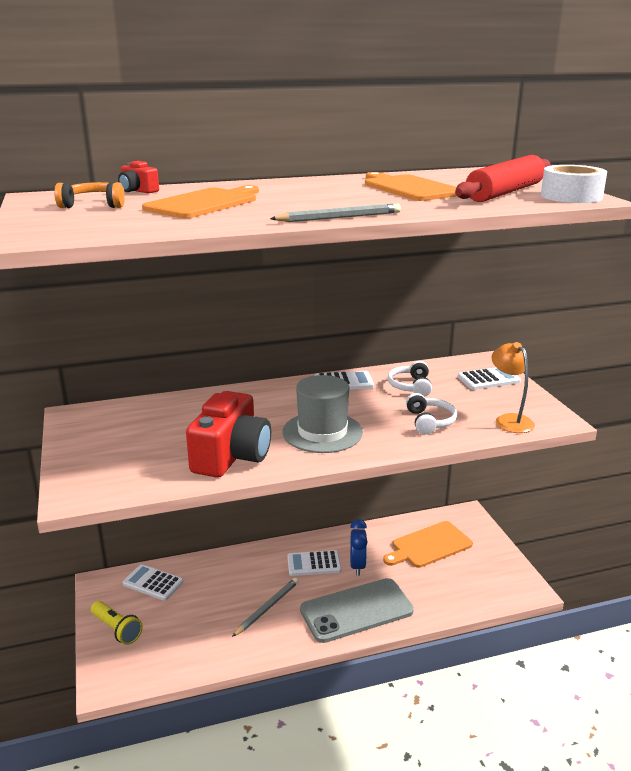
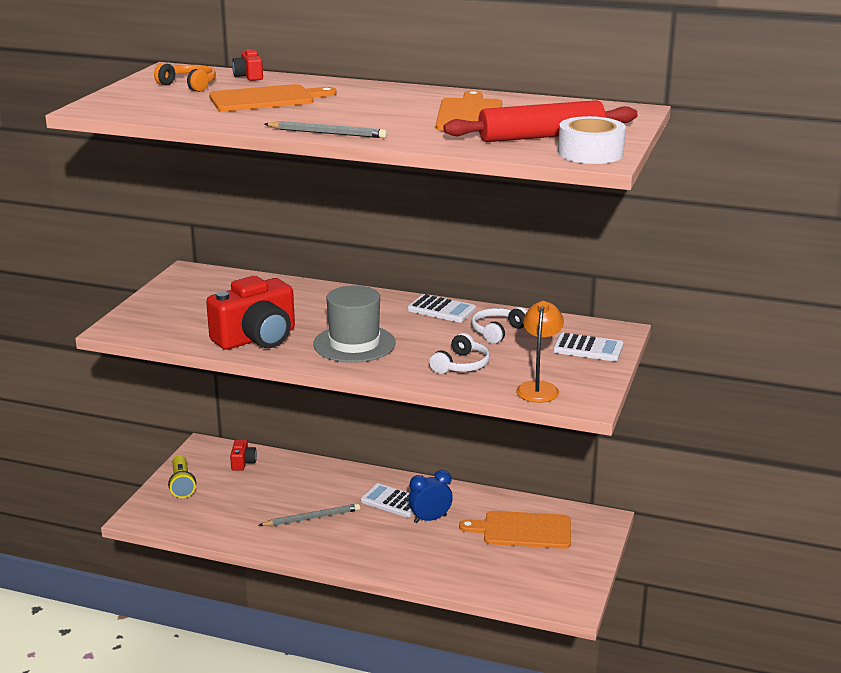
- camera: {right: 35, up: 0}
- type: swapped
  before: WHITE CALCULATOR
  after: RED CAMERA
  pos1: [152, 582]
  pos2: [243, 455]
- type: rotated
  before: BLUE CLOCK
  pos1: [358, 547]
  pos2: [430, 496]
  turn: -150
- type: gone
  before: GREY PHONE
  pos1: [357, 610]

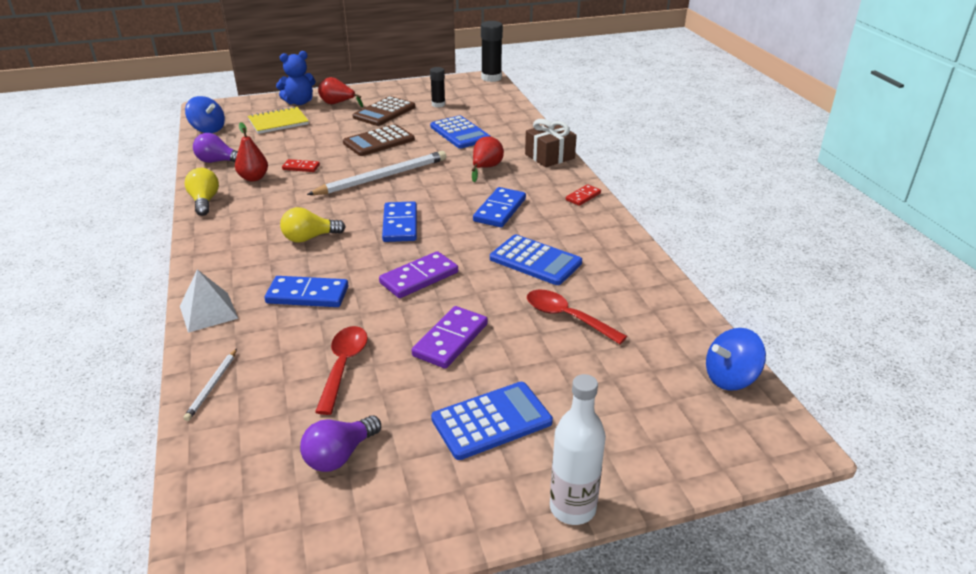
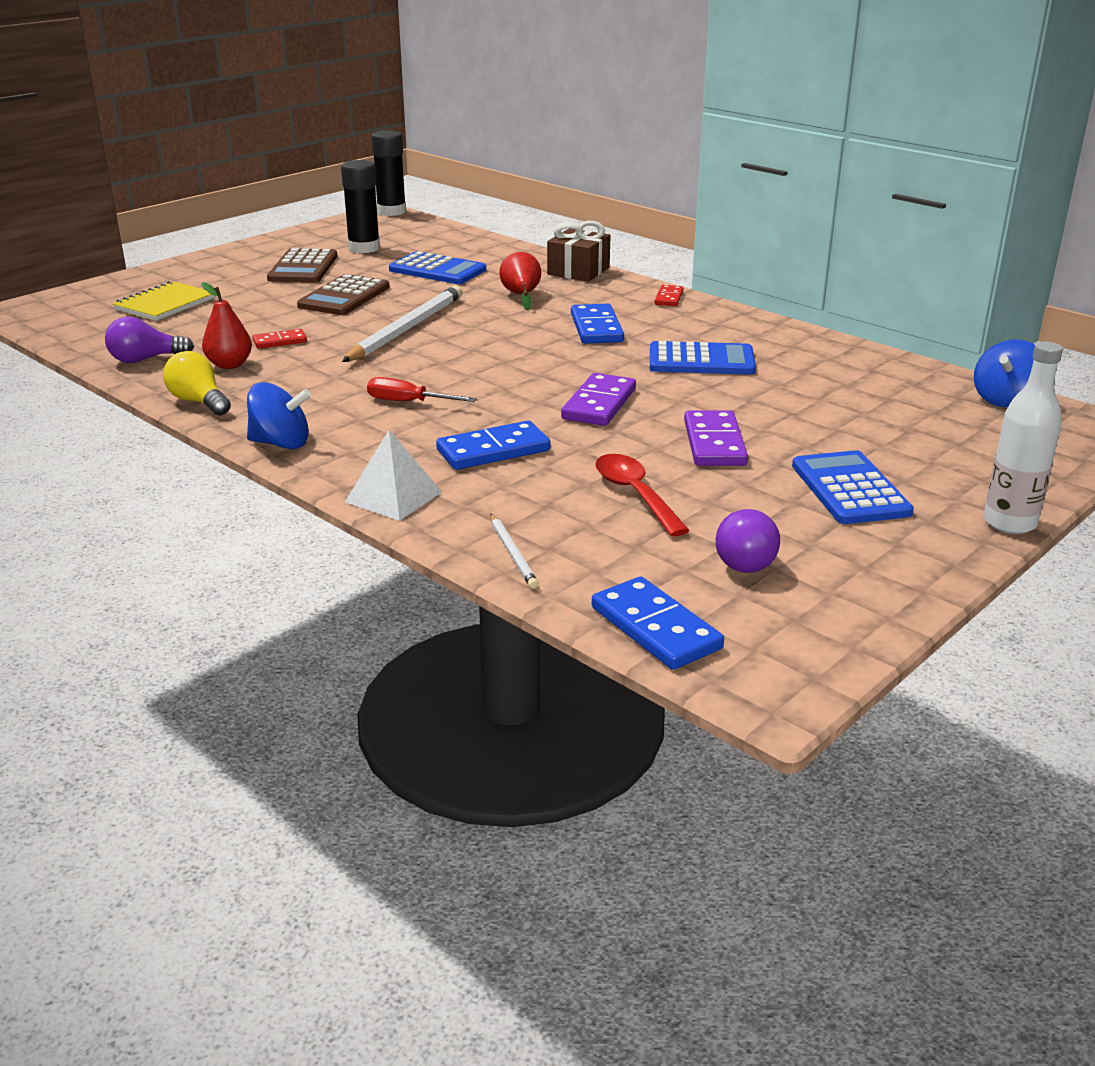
- camera: {right: -30, up: -5}
- type: shifted
  before: BLUE SPINNING TOP
  pos1: [205, 114]
  pos2: [279, 415]
- type: scaled
  before: BLACK GLUE STICK
  pos1: [437, 87]
  pos2: [360, 206]
  scale: 1.6
- type: swapped
  before: YELLOW LIGHT BULB
  after: RED SCREWDRIVER
  pos1: [313, 225]
  pos2: [422, 389]
- type: shifted
  before: BLUE DOMINO
  pos1: [399, 221]
  pos2: [658, 623]
- type: rotated
  before: BLUE CALCULATOR
  pos1: [492, 421]
  pos2: [853, 487]
  turn: -45
- type: gone
  before: BLUE TEDDY BEAR
  pos1: [296, 78]
- type: gone
  before: RED PEAR
  pos1: [340, 92]
- type: gone
  before: RED SPOON
  pos1: [577, 317]

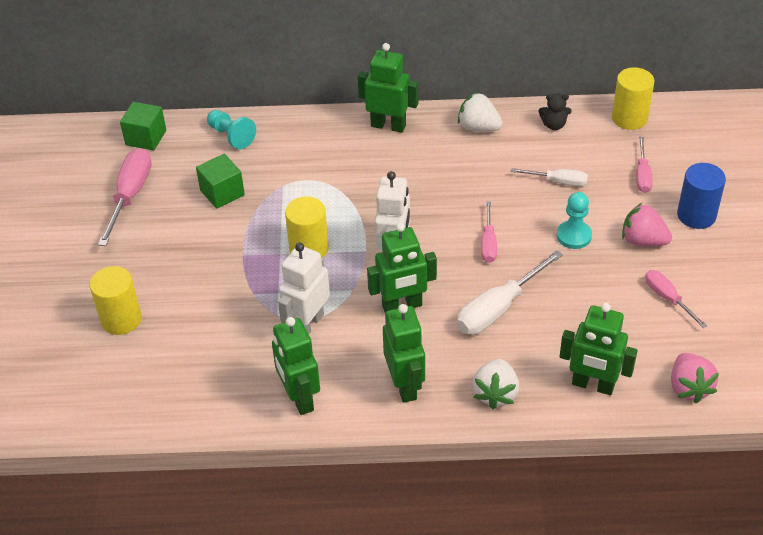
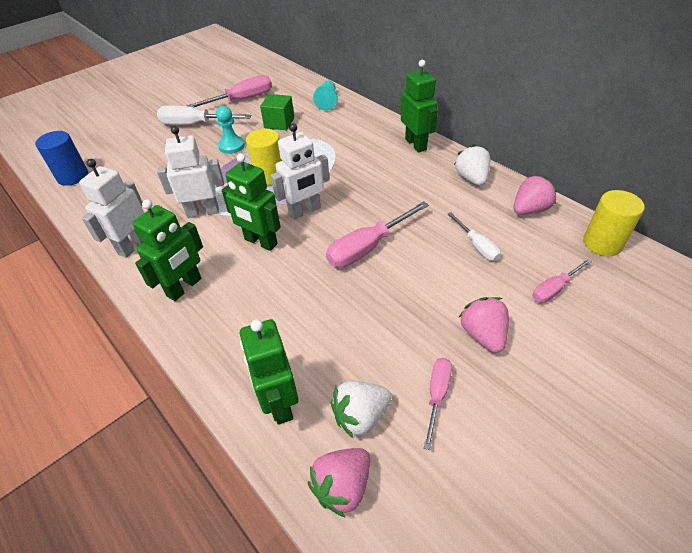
- camera: {right: 50, up: 0}
- type: shifted
  before: BLUE CYLINDER
  pos1: [701, 196]
  pos2: [61, 158]
- type: repainted
  before: GREEN ROBOT
  after: WHITE ROBOT
  pos1: [296, 366]
  pos2: [111, 208]
- type: shifted
  before: WHITE SCREWDRIVER
  pos1: [510, 292]
  pos2: [204, 115]
- type: shifted
  before: TURQUOISE PAWN
  pos1: [574, 220]
  pos2: [230, 130]
- type: scaled
  before: PINK SCREWDRIVER
  pos1: [489, 232]
  pos2: [377, 234]
  scale: 1.69
- type: shifted
  before: WHITE STRAWBERRY
  pos1: [495, 384]
  pos2: [361, 410]
- type: swapped
  before: BLACK TEDDY BEAR
  after: PINK STRAWBERRY
  pos1: [554, 111]
  pos2: [535, 195]
- type: gone
  before: YELLOW CYLINDER
  pos1: [116, 300]
- type: gone
  before: GREEN CUBE
  pos1: [143, 126]

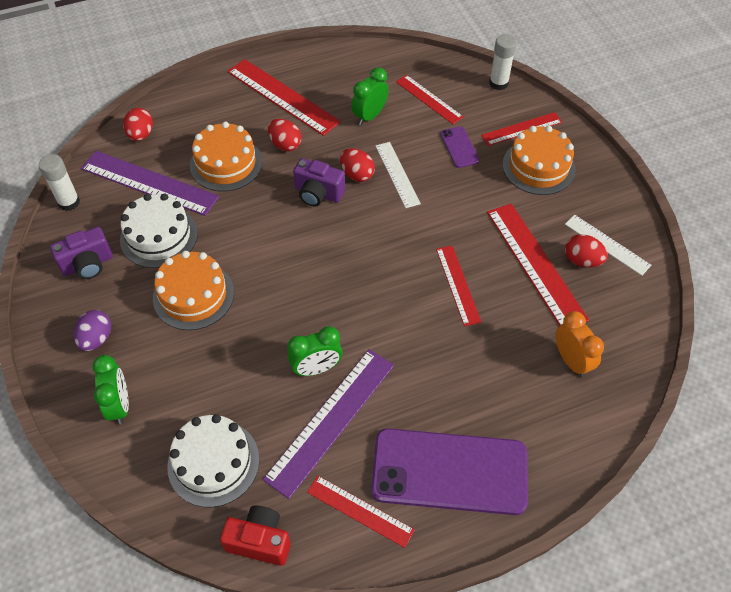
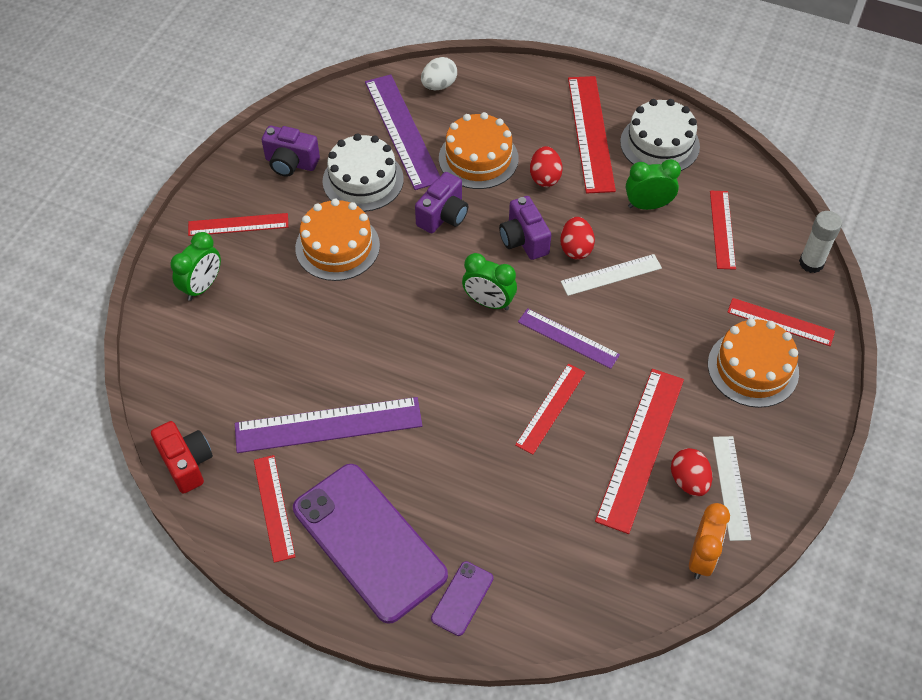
- camera: {right: 45, up: 0}
- type: swapped
  before: PURPLE EGG
  after: RED RULER
  pos1: [92, 330]
  pos2: [238, 224]
- type: new
  after: PURPLE CAMERA
  pos2: [441, 203]
- type: repainted
  before: RED EGG
  after: WHITE EGG
  pos1: [138, 124]
  pos2: [439, 73]
- type: shifted
  before: PURPLE PHONE
  pos1: [460, 147]
  pos2: [462, 598]
- type: shifted
  before: GREEN CLOCK
  pos1: [315, 351]
  pos2: [489, 281]
- type: new
  after: PURPLE RULER
  pos2: [569, 338]
- type: rotated
  before: WHITE RULER
  pos1: [398, 175]
  pos2: [611, 275]
  turn: 45
- type: shifted
  before: WHITE CAKE
  pos1: [213, 460]
  pos2: [660, 135]
- type: shifted
  before: ORANGE CLOCK
  pos1: [579, 344]
  pos2: [709, 541]
- type: gone
  before: WHITE GLUE STICK
  pos1: [59, 182]

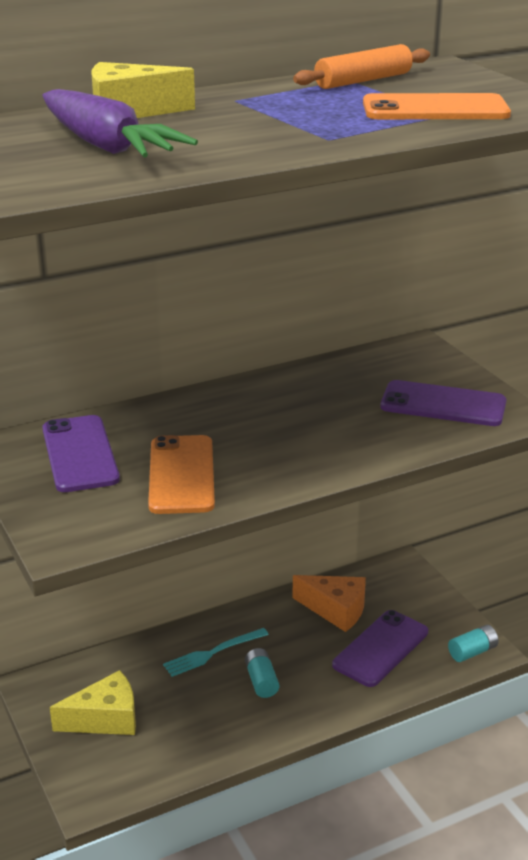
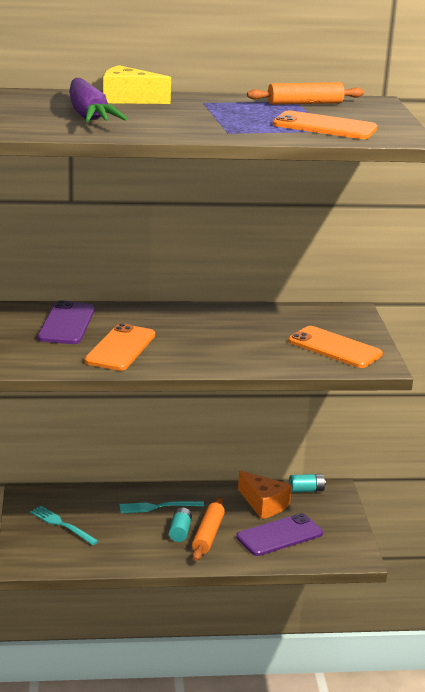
- camera: {right: 20, up: -5}
- type: swapped
  before: YELLOW CHEESE
  after: TURQUOISE FORK
  pos1: [93, 702]
  pos2: [64, 525]
- type: new
  after: ORANGE ROLLING PIN
  pos2: [208, 529]
- type: repainted
  before: PURPLE PHONE
  after: ORANGE PHONE
  pos1: [443, 403]
  pos2: [335, 347]
- type: shifted
  before: TURQUOISE BATTERY
  pos1: [473, 643]
  pos2: [307, 483]

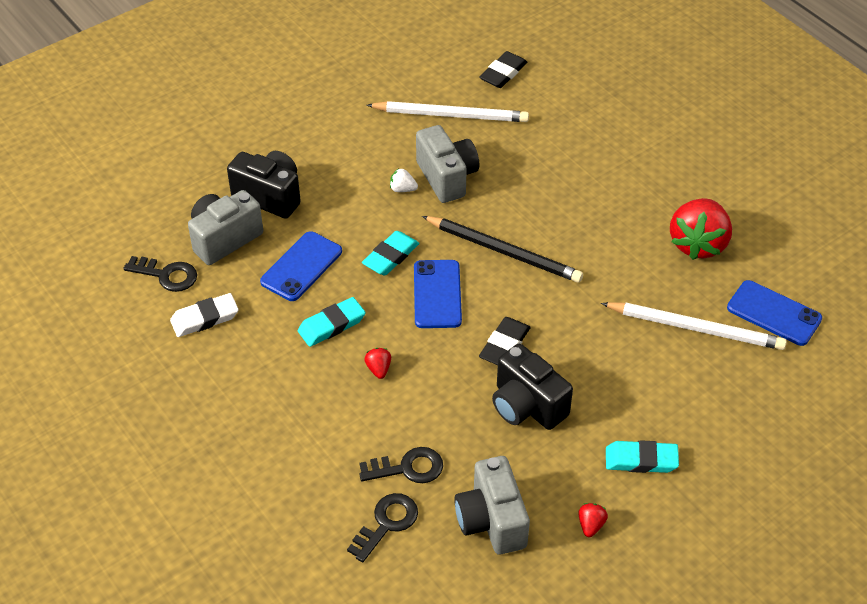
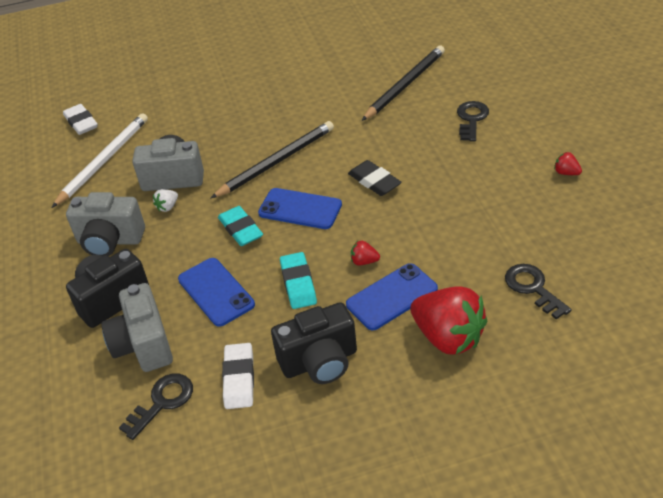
- camera: {right: -65, up: -5}
- type: repainted
  before: BLACK ERASER
  after: WHITE ERASER
  pos1: [503, 69]
  pos2: [80, 119]
- type: shifted
  before: GREY CAMERA
  pos1: [492, 505]
  pos2: [105, 224]
- type: shifted
  before: BLACK CAMERA
  pos1: [532, 387]
  pos2: [314, 343]
- type: shifted
  before: BLUE PHONE
  pos1: [774, 313]
  pos2: [392, 296]
- type: repainted
  before: WHITE PENCIL
  after: BLACK PENCIL
  pos1: [694, 326]
  pos2: [403, 83]
- type: shifted
  before: RED STRAWBERRY
  pos1: [701, 229]
  pos2: [448, 320]
- type: shifted
  before: BLACK KEY
  pos1: [401, 465]
  pos2: [473, 121]
- type: gone
  before: TURQUOISE ERASER
  pos1: [642, 456]

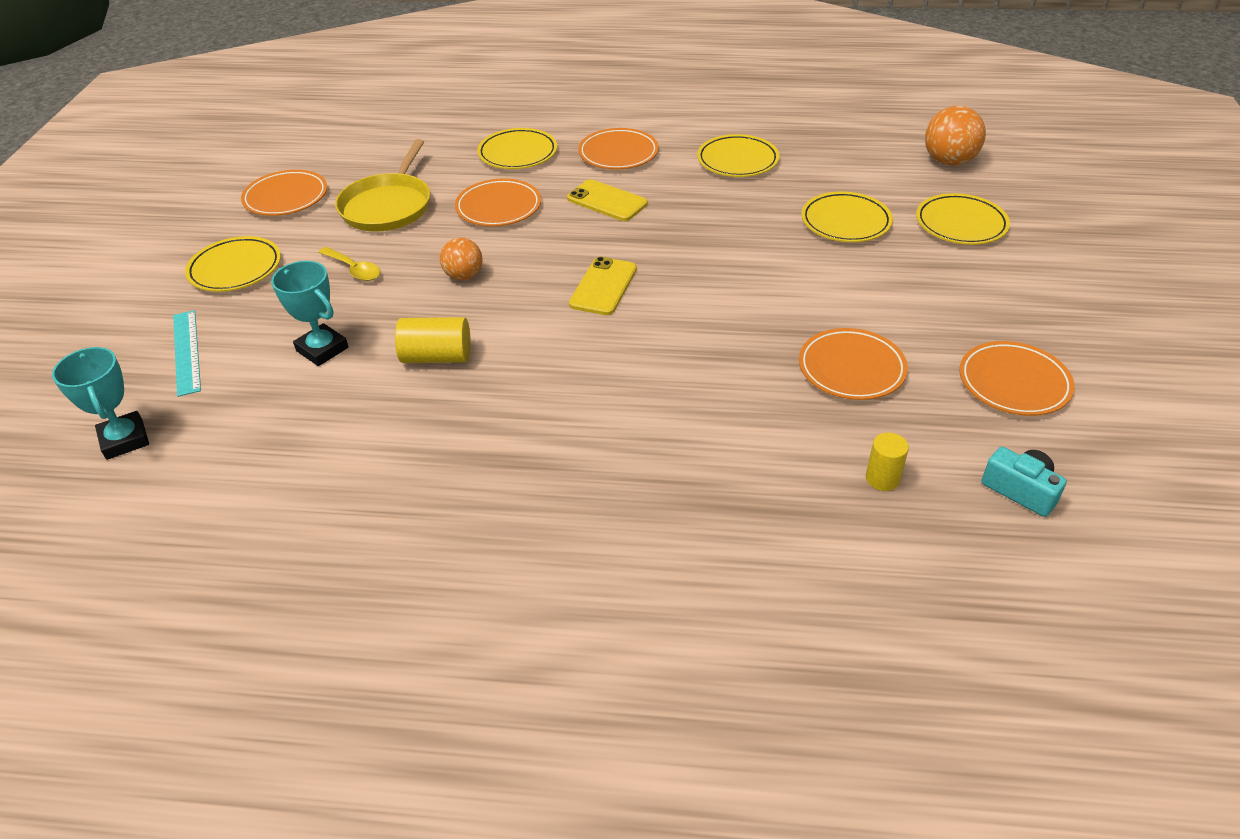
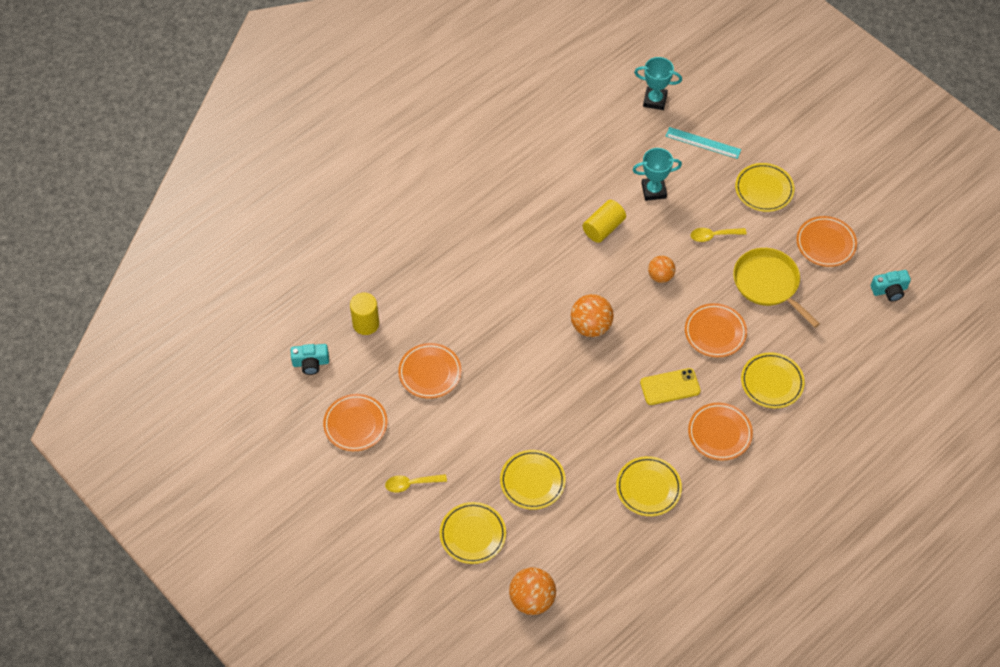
- camera: {right: 130, up: 15}
- type: scaled
  before: YELLOW CYLINDER
  pos1: [887, 461]
  pos2: [364, 314]
  scale: 1.52
- type: new
  after: YELLOW SPOON
  pos2: [416, 483]
- type: swapped
  before: YELLOW PHONE
  after: ORANGE BALL
  pos1: [603, 286]
  pos2: [592, 315]
- type: new
  after: TURQUOISE CAMERA
  pos2: [891, 286]

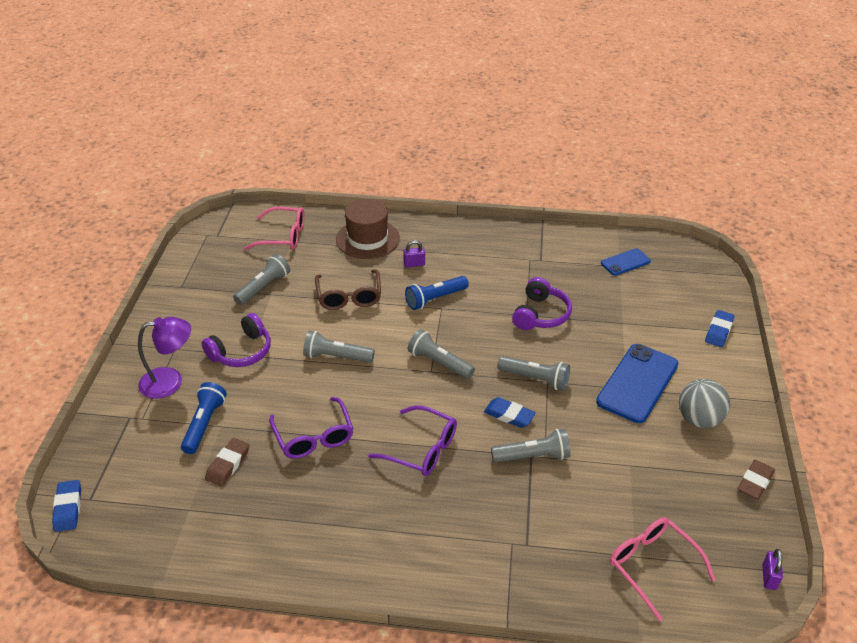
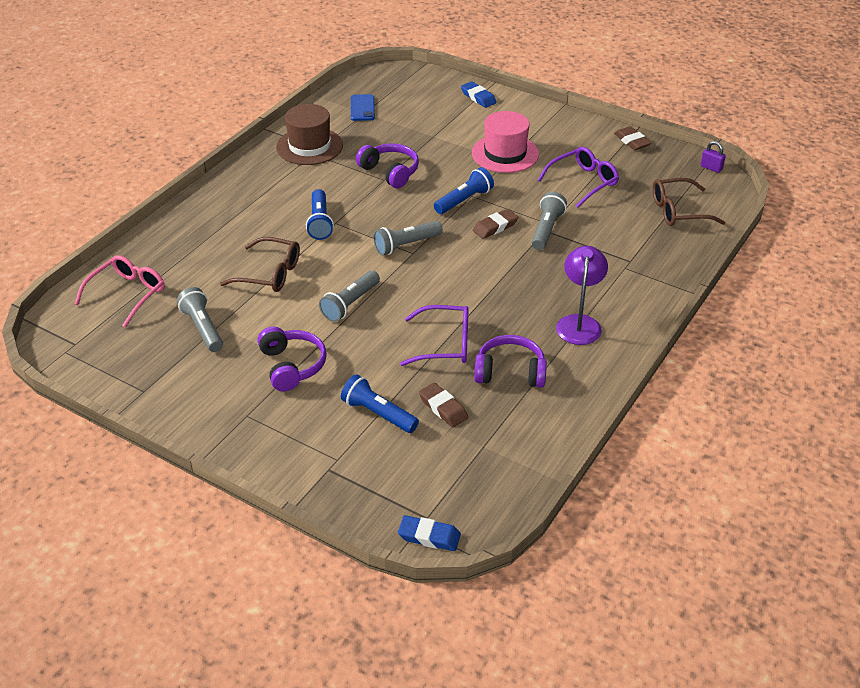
- camera: {right: -65, up: 0}
- type: shifted
  before: BROWN HAT
  pos1: [368, 229]
  pos2: [309, 134]
- type: repainted
  before: GREY FLASHLIGHT
  after: BLUE FLASHLIGHT
  pos1: [533, 373]
  pos2: [464, 190]
- type: swapped
  before: BLUE PHONE
  after: PINK HAT
  pos1: [637, 383]
  pos2: [505, 142]
- type: repainted
  before: BLUE ERASER
  after: BROWN ERASER
  pos1: [510, 412]
  pos2: [495, 224]
- type: new
  after: PURPLE HEADPHONES
  pos2: [510, 361]
- type: shifted
  before: PURPLE GLASSES
  pos1: [412, 440]
  pos2: [578, 177]
- type: shifted
  before: PURPLE LAMP
  pos1: [164, 358]
  pos2: [582, 295]
- type: repainted
  before: PINK GLASSES
  after: BROWN GLASSES
  pos1: [663, 569]
  pos2: [689, 202]
- type: gone
  before: PURPLE PADLOCK
  pos1: [414, 254]
- type: gone
  before: GREY BALL
  pos1: [704, 403]

